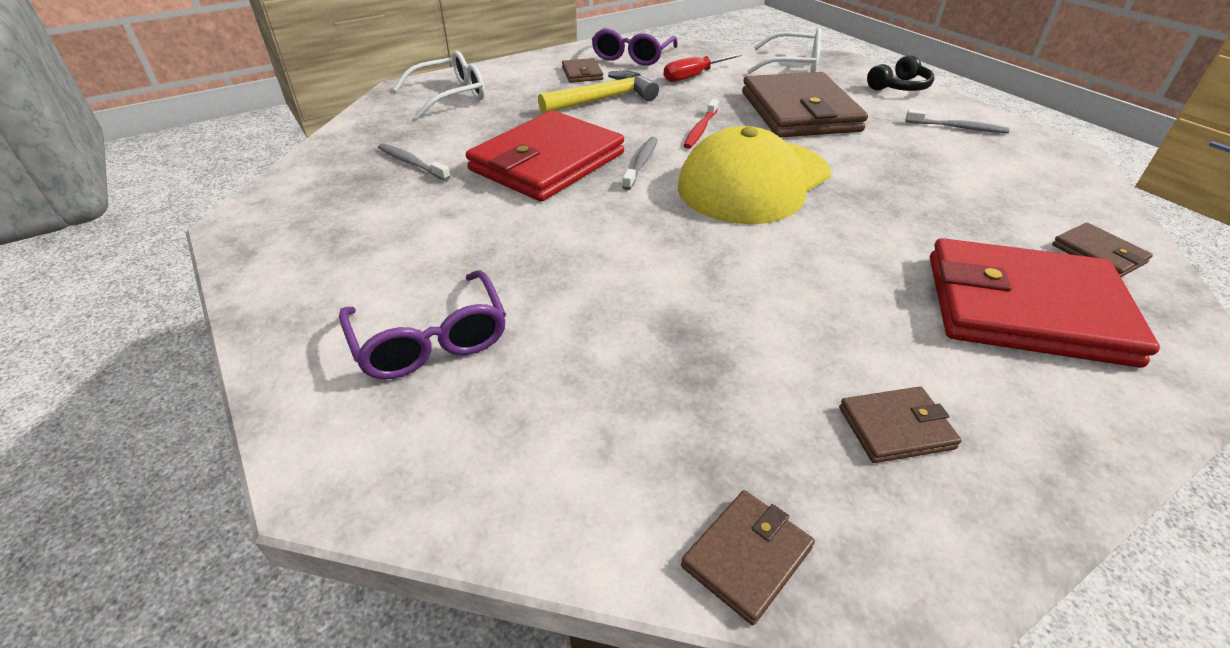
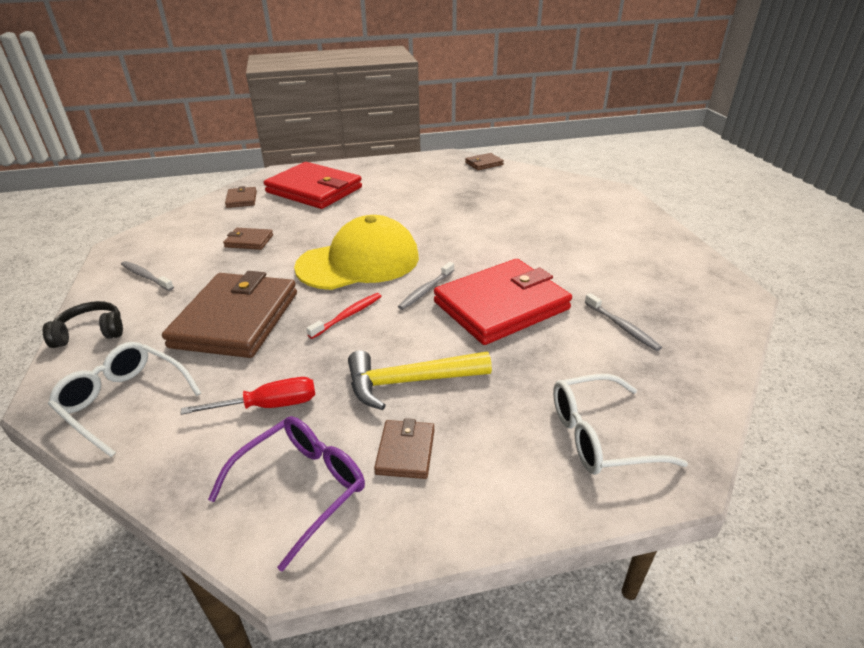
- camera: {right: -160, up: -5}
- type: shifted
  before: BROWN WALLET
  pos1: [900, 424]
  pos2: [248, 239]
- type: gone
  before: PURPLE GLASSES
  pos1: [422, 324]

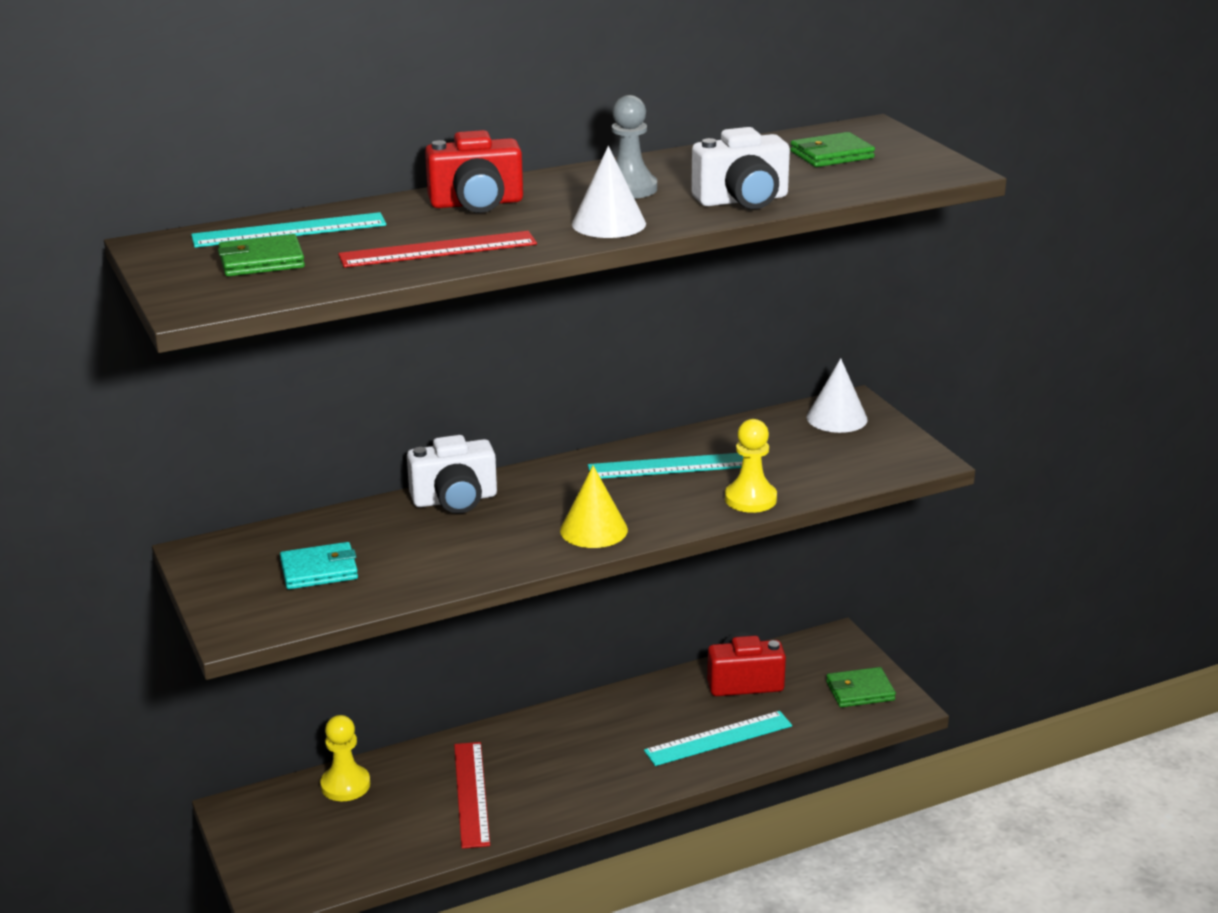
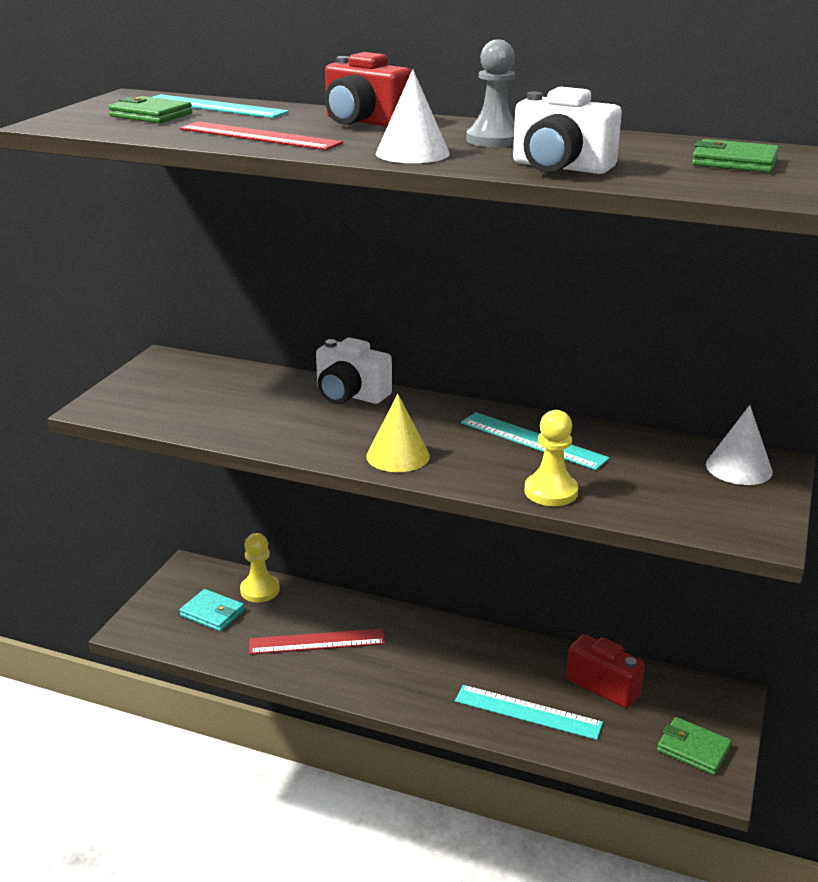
- camera: {right: 45, up: 0}
- type: shifted
  before: TURQUOISE WALLET
  pos1: [319, 565]
  pos2: [212, 610]
- type: rotated
  before: RED RULER
  pos1: [472, 795]
  pos2: [317, 641]
  turn: 45

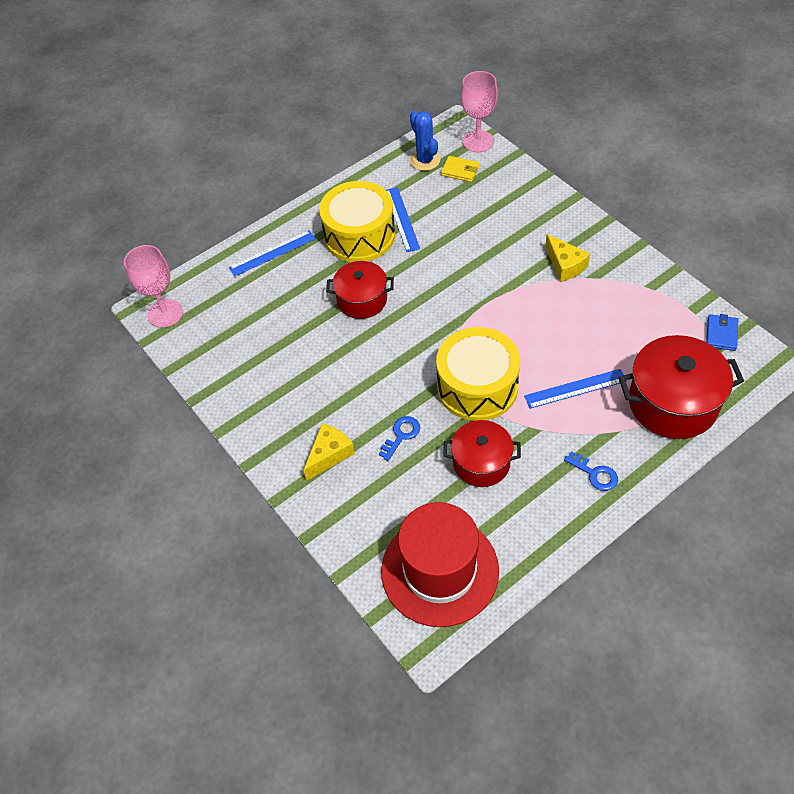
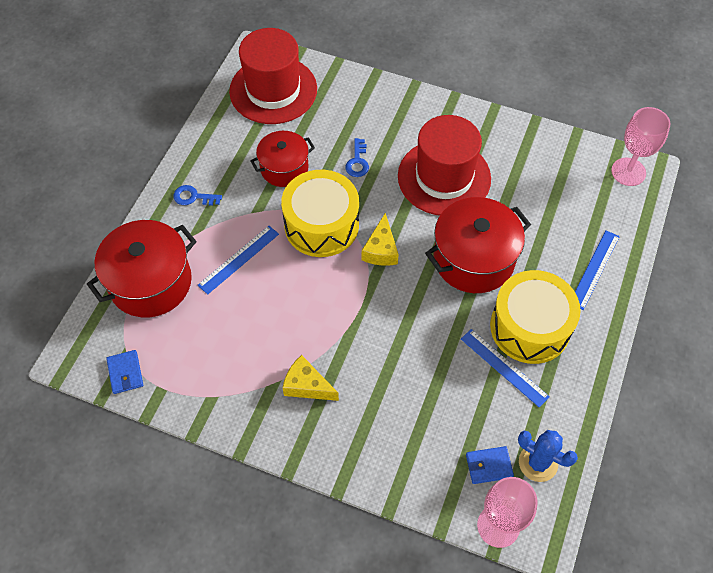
- camera: {right: 145, up: 5}
- type: shifted
  before: YELLOW CHEESE
  pos1: [329, 452]
  pos2: [380, 239]
- type: new
  after: RED HAT
  pos2: [444, 165]
- type: scaled
  before: RED POT
  pos1: [360, 290]
  pos2: [478, 245]
  scale: 1.59
- type: repainted
  before: YELLOW WALLET
  after: BLUE WALLET
  pos1: [460, 169]
  pos2: [490, 465]

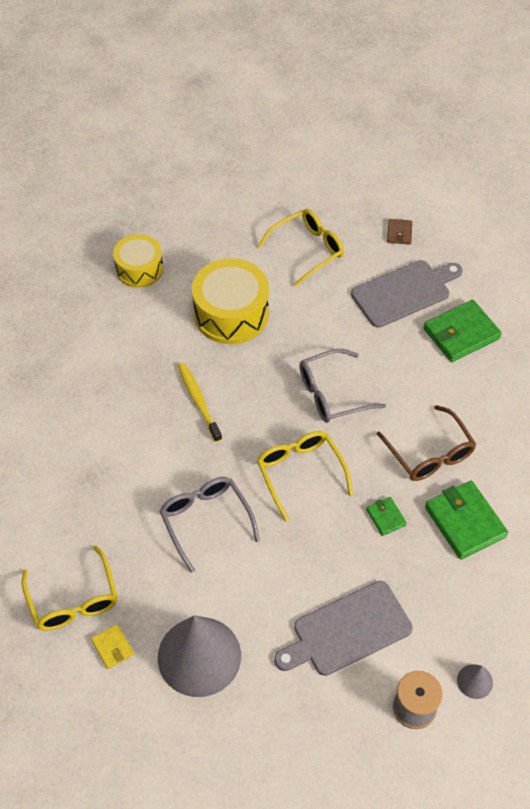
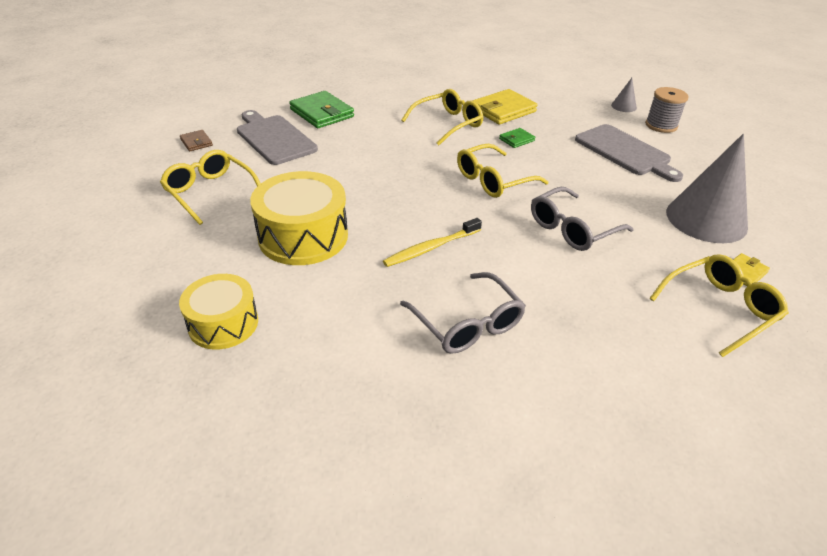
- camera: {right: -100, up: -15}
- type: rotated
  before: BROWN WALLET
  pos1: [399, 232]
  pos2: [196, 140]
  turn: 60
- type: shifted
  before: GREY GLASSES
  pos1: [342, 386]
  pos2: [463, 313]
- type: repainted
  before: BROWN GLASSES
  after: YELLOW GLASSES
  pos1: [426, 443]
  pos2: [442, 117]
- type: repainted
  before: GREEN WALLET
  after: YELLOW WALLET
  pos1: [466, 520]
  pos2: [505, 107]

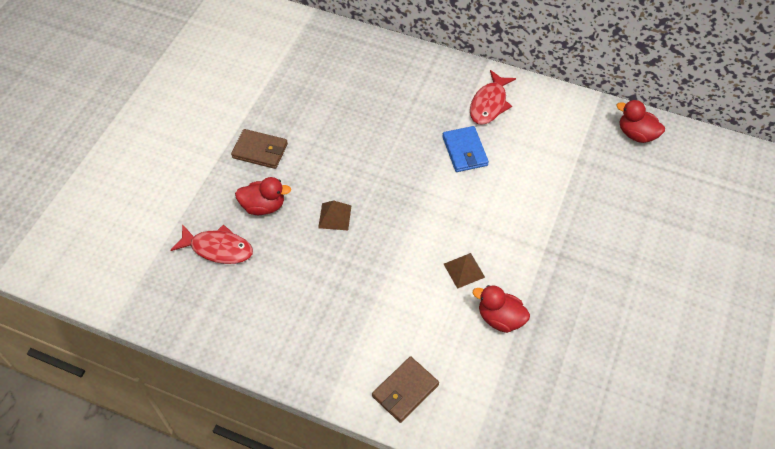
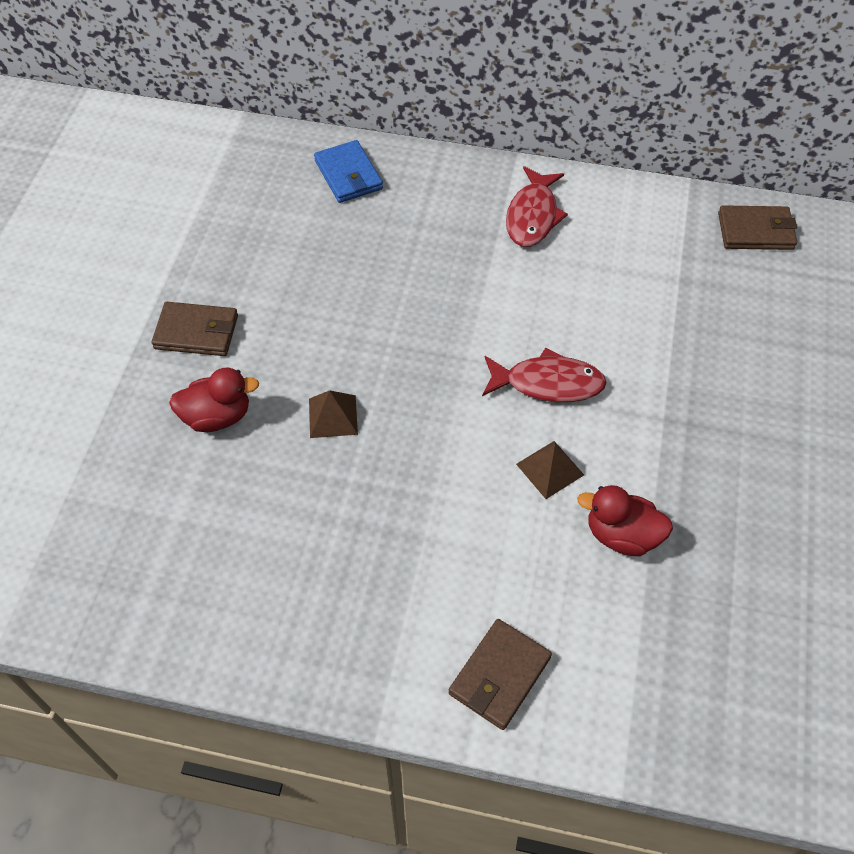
- camera: {right: -10, up: 0}
- type: shifted
  before: BLUE WALLET
  pos1: [465, 149]
  pos2: [348, 171]
- type: shifted
  before: RED FISH
  pos1: [211, 244]
  pos2: [544, 374]
- type: swapped
  before: RED DUCK
  after: BROWN WALLET
  pos1: [641, 121]
  pos2: [757, 227]

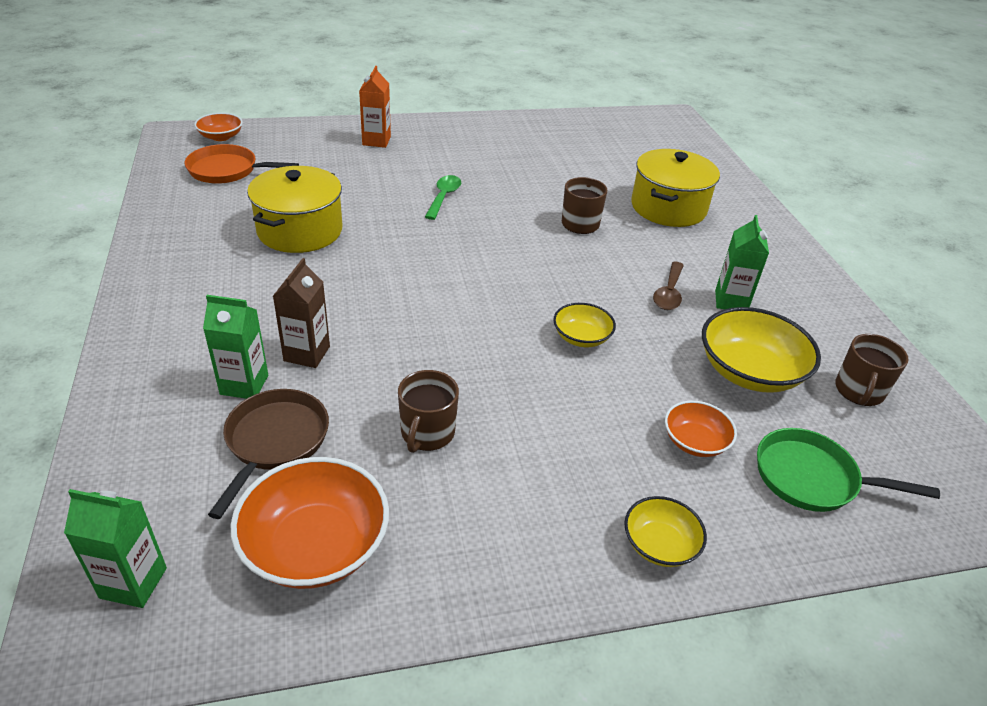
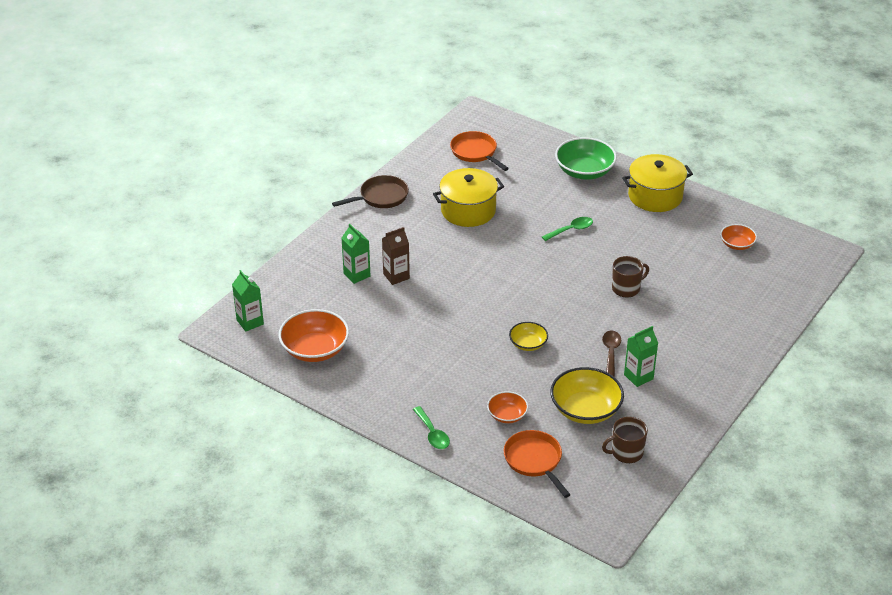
- camera: {right: 50, up: 0}
- type: shifted
  before: BROWN PAN
  pos1: [268, 454]
  pos2: [370, 191]
- type: swapped
  before: YELLOW BOWL
  after: GREEN SPOON
  pos1: [665, 531]
  pos2: [431, 427]
- type: repainted
  before: GREEN PAN
  after: ORANGE PAN
  pos1: [848, 470]
  pos2: [537, 464]
- type: swapped
  before: ORANGE CARTON
  after: GREEN BOWL
  pos1: [375, 107]
  pos2: [586, 158]
- type: rotated
  before: BROWN SPOON
  pos1: [668, 286]
  pos2: [611, 354]
  turn: 120
- type: shifted
  before: YELLOW POT
  pos1: [675, 188]
  pos2: [657, 183]
- type: shifted
  before: ORANGE BOWL
  pos1: [218, 127]
  pos2: [738, 237]
- type: gone
  before: BROWN MUG
  pos1: [428, 411]

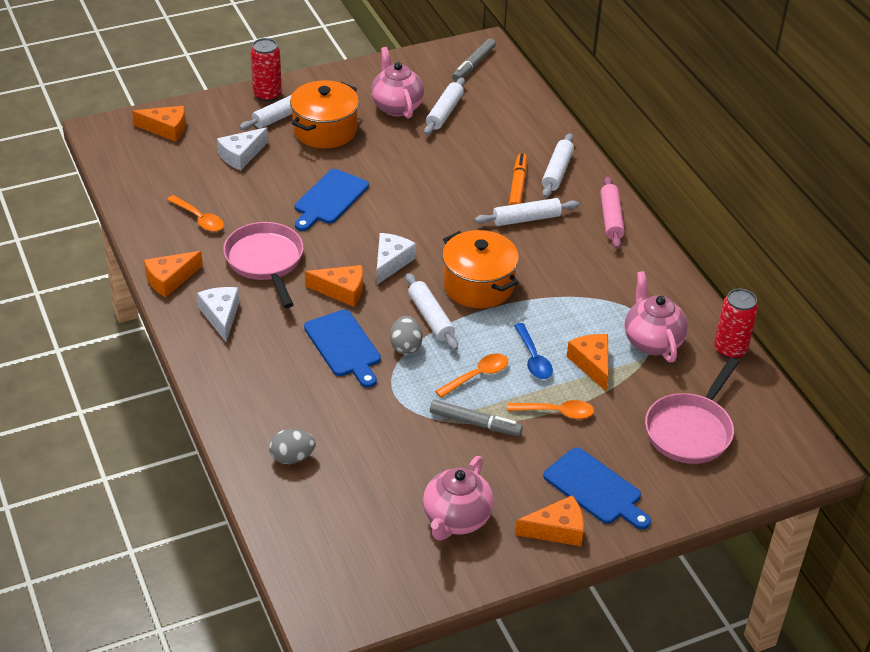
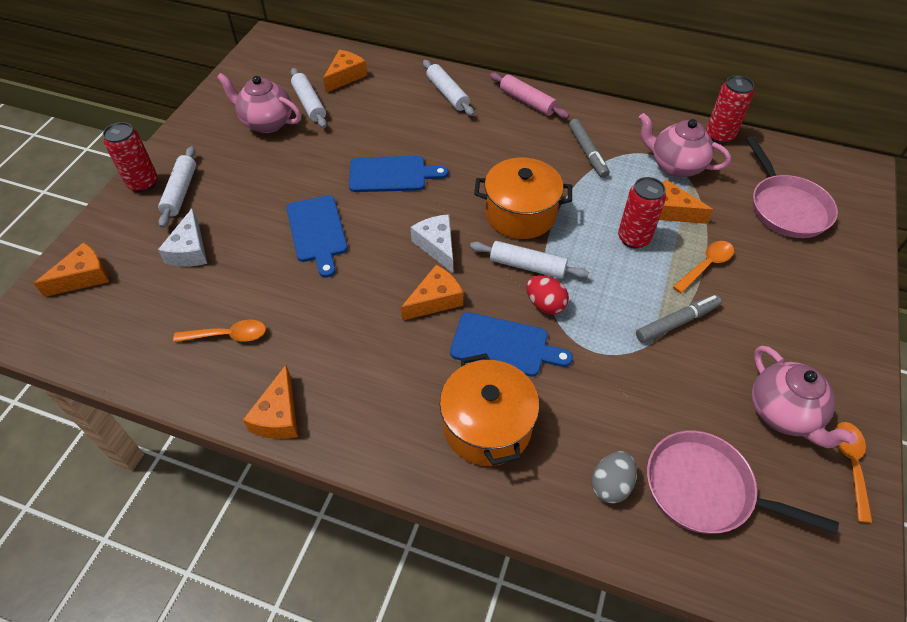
- camera: {right: -45, up: 10}
- type: shifted
  before: ORANGE CHEESE
  pos1: [549, 520]
  pos2: [345, 71]
- type: shifted
  before: BLUE CUTTING BOARD
  pos1: [597, 488]
  pos2: [398, 174]
- type: shifted
  before: ORANGE POT
  pos1: [324, 114]
  pos2: [489, 409]
- type: repainted
  before: GREY EGG
  after: RED EGG
  pos1: [406, 335]
  pos2: [547, 294]
- type: shifted
  before: GREY MARKER
  pos1: [474, 59]
  pos2: [589, 148]
- type: swapped
  before: BLUE SPOON
  after: RED CAN
  pos1: [533, 351]
  pos2: [642, 213]
- type: shifted
  before: PINK PAN
  pos1: [263, 265]
  pos2: [743, 482]
- type: shifted
  before: ORANGE SPOON
  pos1: [471, 376]
  pos2: [854, 472]
- type: gone
  before: WHITE CHEESE
  pos1: [218, 314]
- type: gone
  before: WHITE ROLLING PIN
  pos1: [527, 212]
- type: gone
  before: ORANGE MARKER
  pos1: [518, 179]

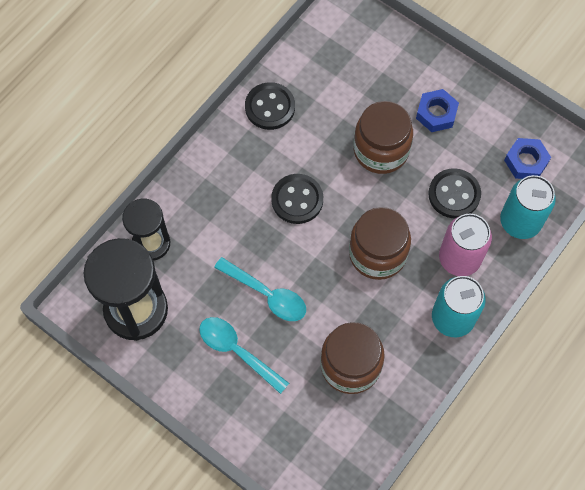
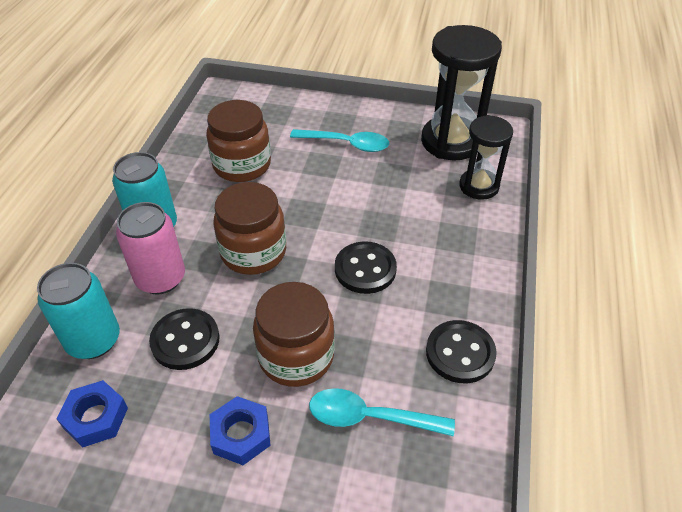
- camera: {right: 155, up: -20}
- type: shifted
  before: TURQUOISE SPOON
  pos1: [260, 289]
  pos2: [382, 412]

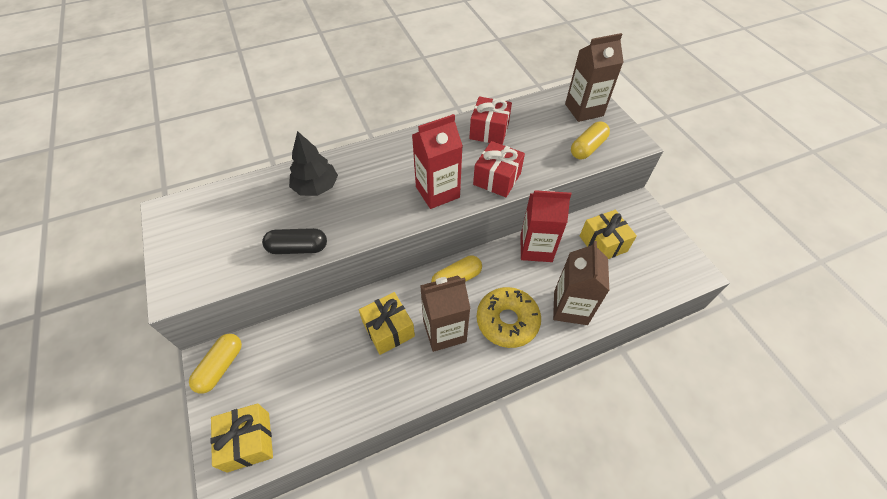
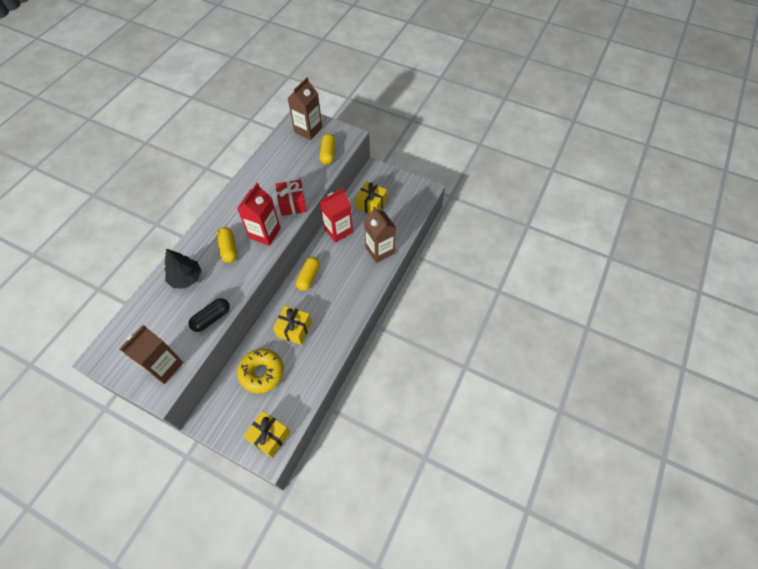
- camera: {right: -40, up: 5}
- type: shifted
  before: BROWN CARTON
  pos1: [445, 314]
  pos2: [151, 354]
- type: shifted
  before: YELLOW CAPSULE
  pos1: [215, 364]
  pos2: [227, 245]
- type: shifted
  before: YELLOW DONUT
  pos1: [509, 317]
  pos2: [260, 371]
- type: gone
  before: RED GIFT
  pos1: [490, 120]

